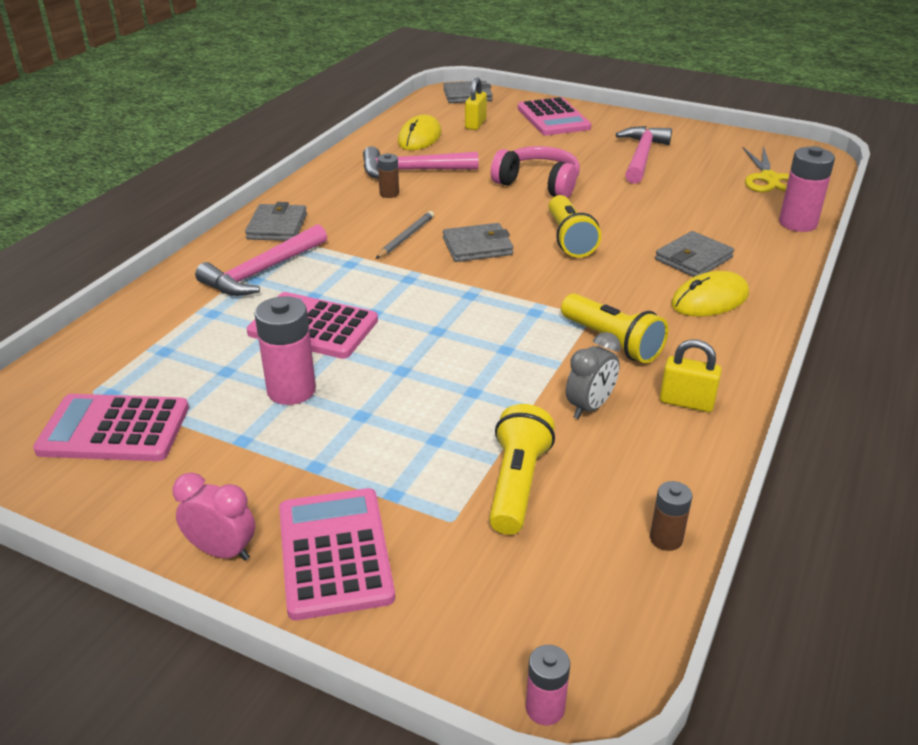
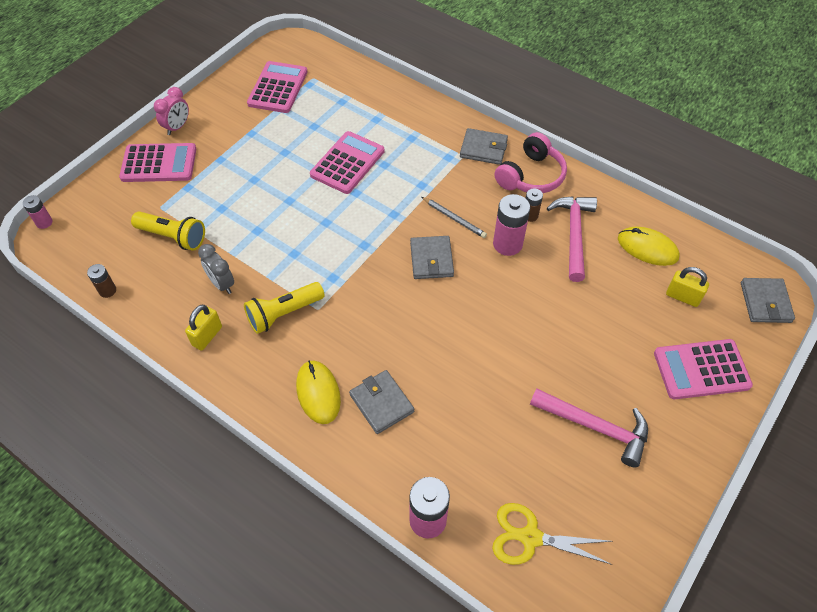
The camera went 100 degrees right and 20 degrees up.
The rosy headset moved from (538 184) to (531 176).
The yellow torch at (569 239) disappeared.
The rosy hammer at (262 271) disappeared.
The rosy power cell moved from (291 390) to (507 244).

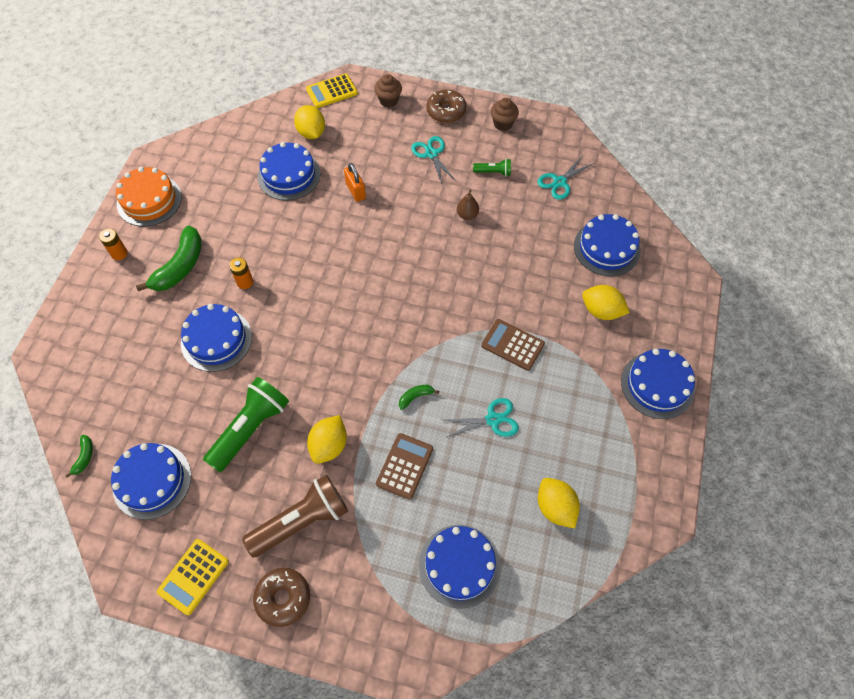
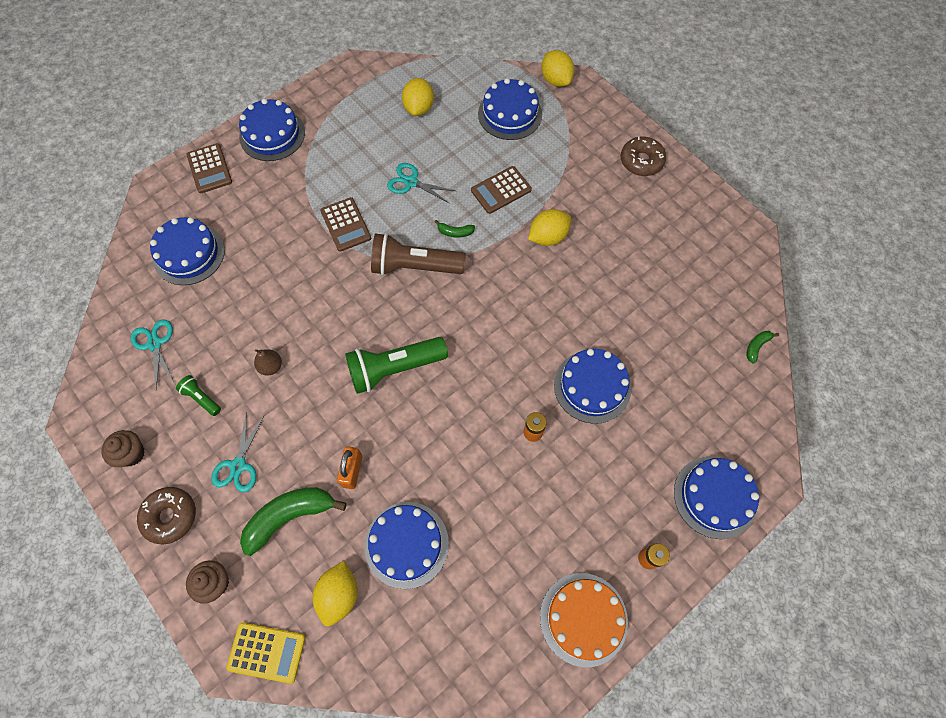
The camera went 145 degrees left and 5 degrees up.
The aqua pair of scissors at (559 182) turned 105 degrees counterclockwise.
The emerald banana fruit moved from (180 266) to (289 516).
The yellow citrus fruit moved from (601 311) to (555 80).
The emerald torch moved from (250 428) to (394 368).
The cobalt cake moved from (152 481) to (715 497).
The russet torch moved from (301 521) to (414 266).
The yellow calculator at (193 576) disappeared.
The russet calculator at (209 169) appeared.

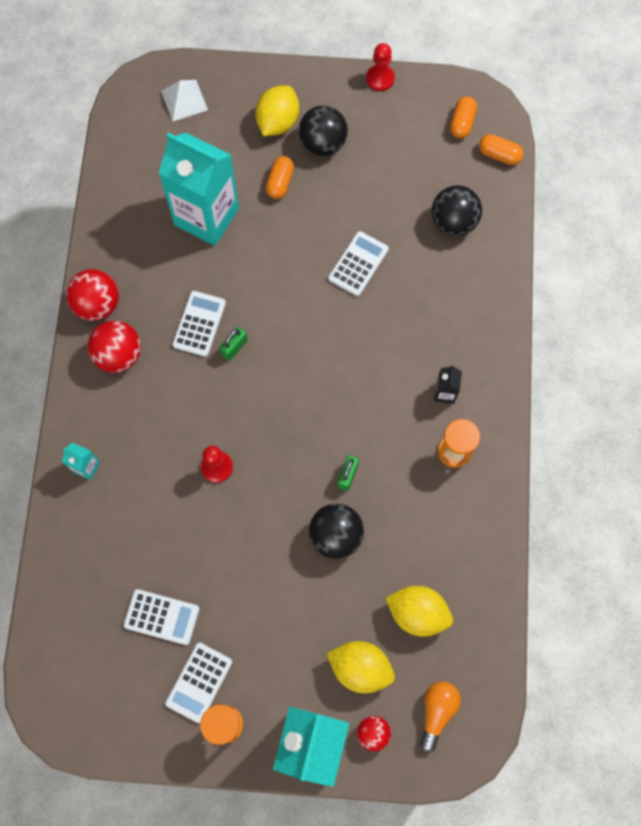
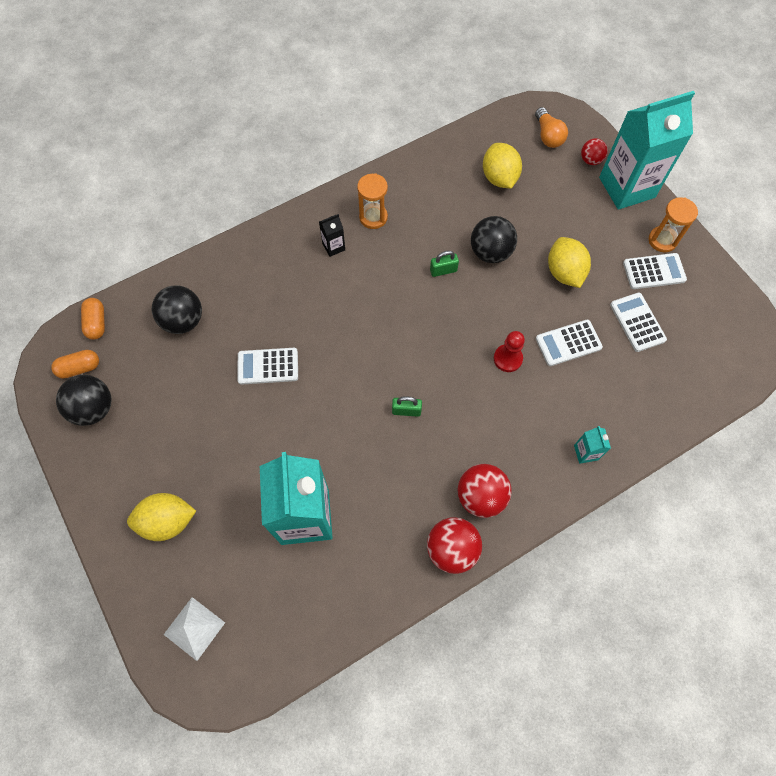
The camera went 125 degrees left and 5 degrees down.
The scarlet chess pawn at (380 78) disappeared.
The black sphere moved from (323 144) to (94 408).
The bright orange capsule at (280 182) disappeared.
The pure white calculator moved from (199 324) to (568 343).
The yellow citrus fruit moved from (360 668) to (564 272).
The bright orange bulb at (437 712) turned 90 degrees counterclockwise.

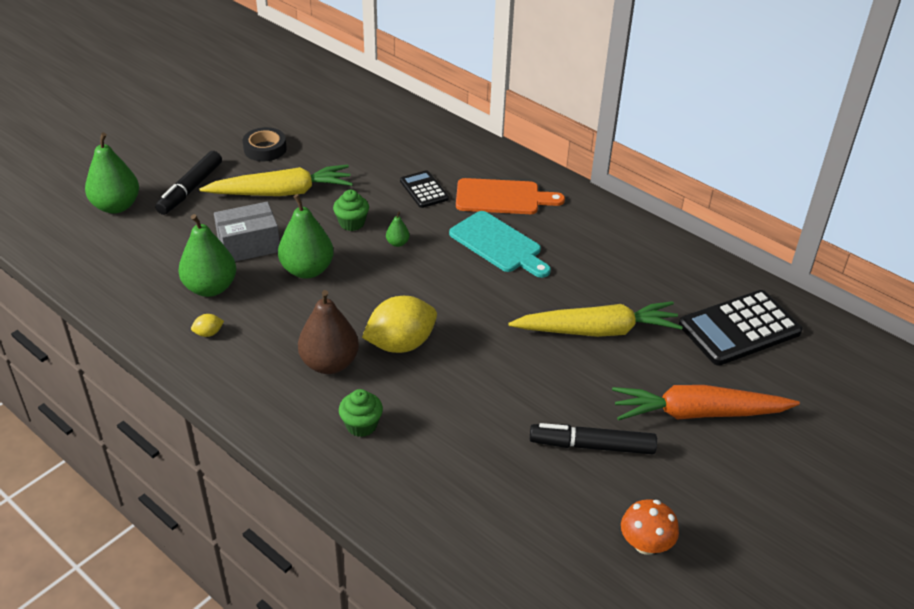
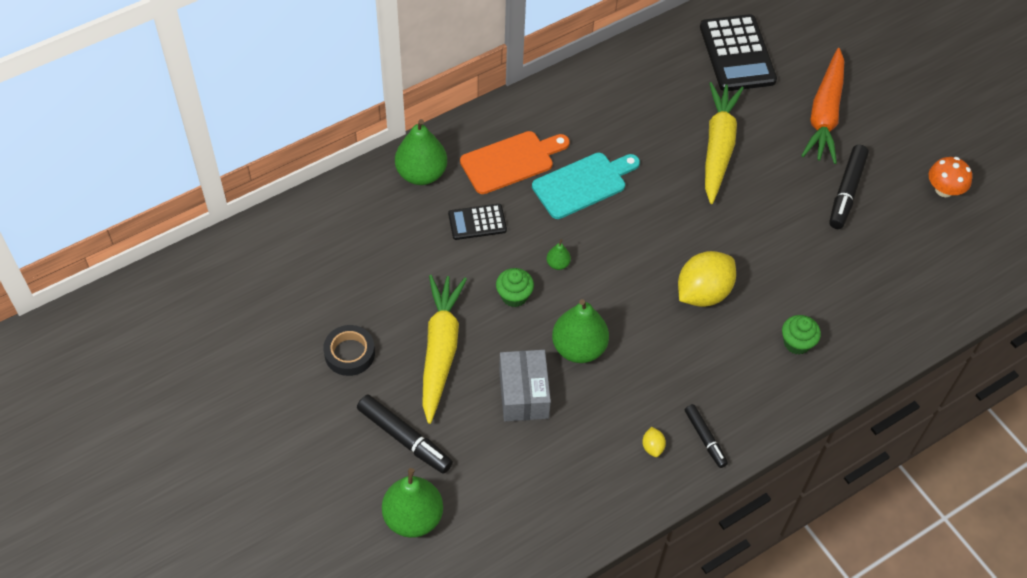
The camera went 75 degrees left and 15 degrees up.
The bright orange chopping board at (502 197) turned 45 degrees clockwise.
The emerald pear moved from (210 288) to (421 174).
The russet pear at (329 363) disappeared.
The yellow citrus fruit at (401 344) turned 60 degrees clockwise.
The black marker at (705 438) appeared.

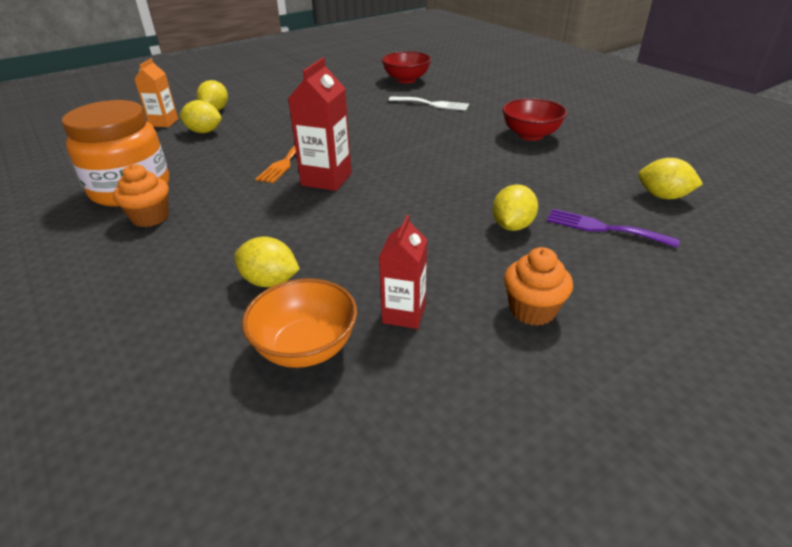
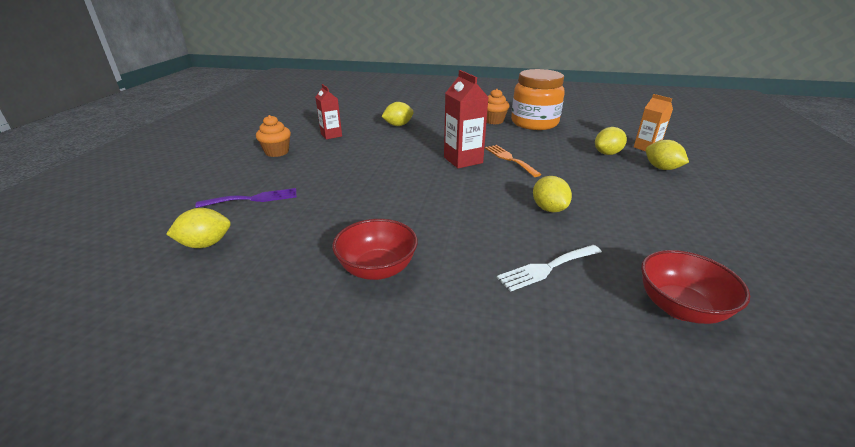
The camera went 135 degrees right and 5 degrees down.
The yellow citrus fruit moved from (512 226) to (549 209).
The bright orange bowl at (305 347) disappeared.

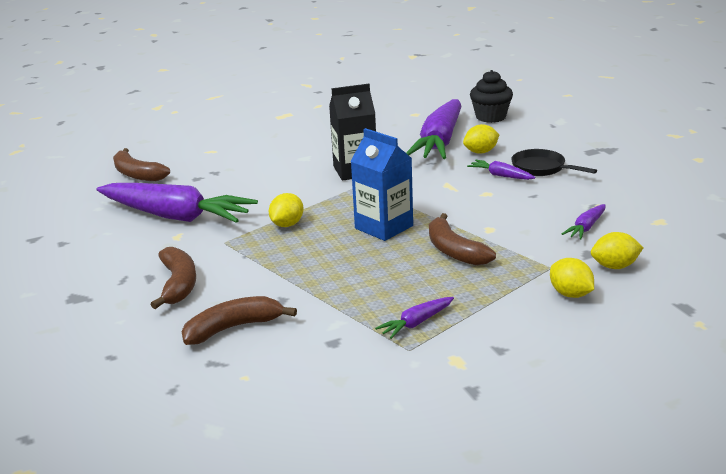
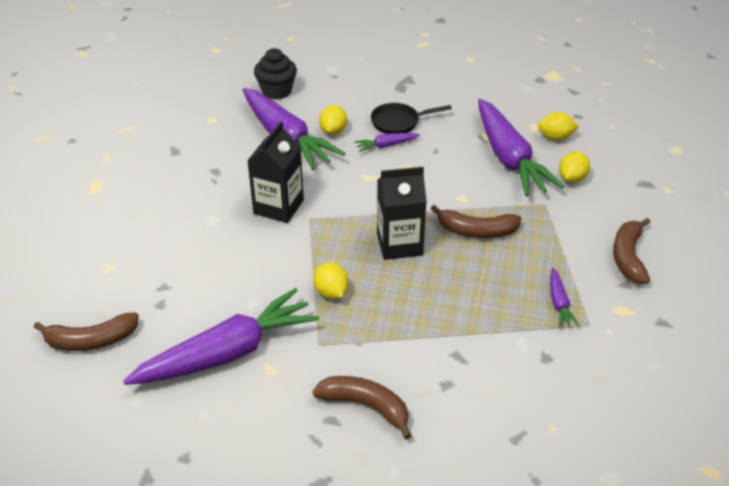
The camera went 55 degrees left and 15 degrees up.
The cobalt milk carton at (384 227) became the black milk carton at (399 244).
The royal purple carrot at (586 228) changed to 2.34 times the size.
The yellow citrus fruit moved from (570 294) to (555 137).
The russet banana fruit moved from (233 328) to (628 257).

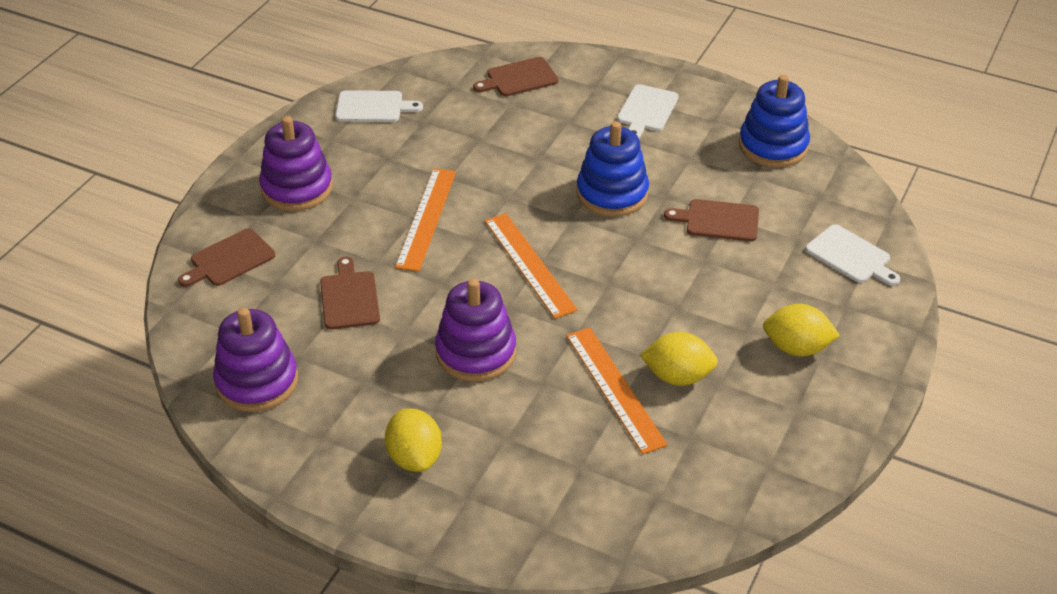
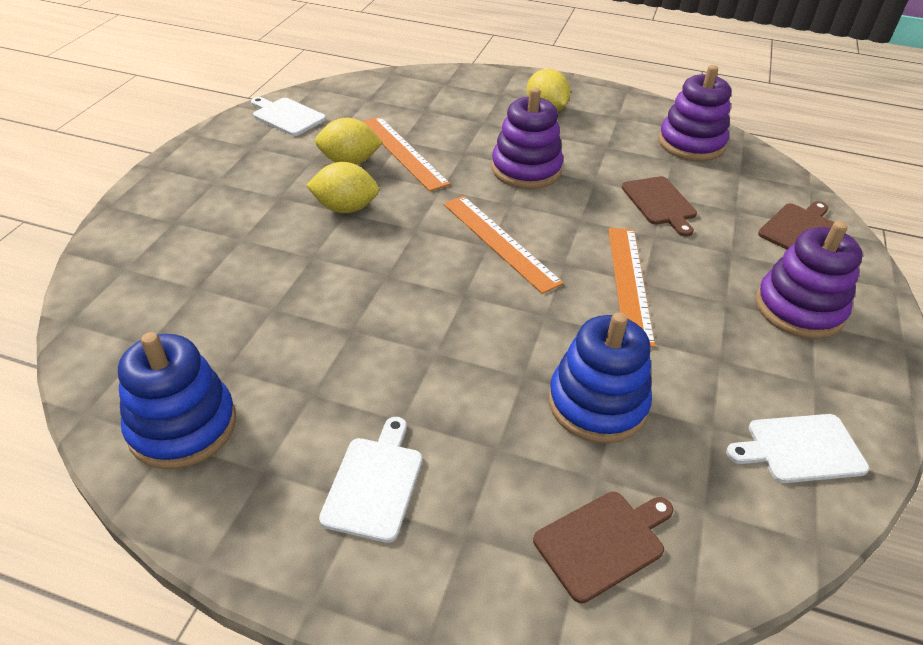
The camera went 170 degrees right and 0 degrees up.
The cobalt stacking toy moved from (612 193) to (597 403).
The russet chopping board at (718 220) disappeared.
The pure white chopping board moved from (850 256) to (287 116).
The yellow citrus fruit moved from (796 348) to (345 208).

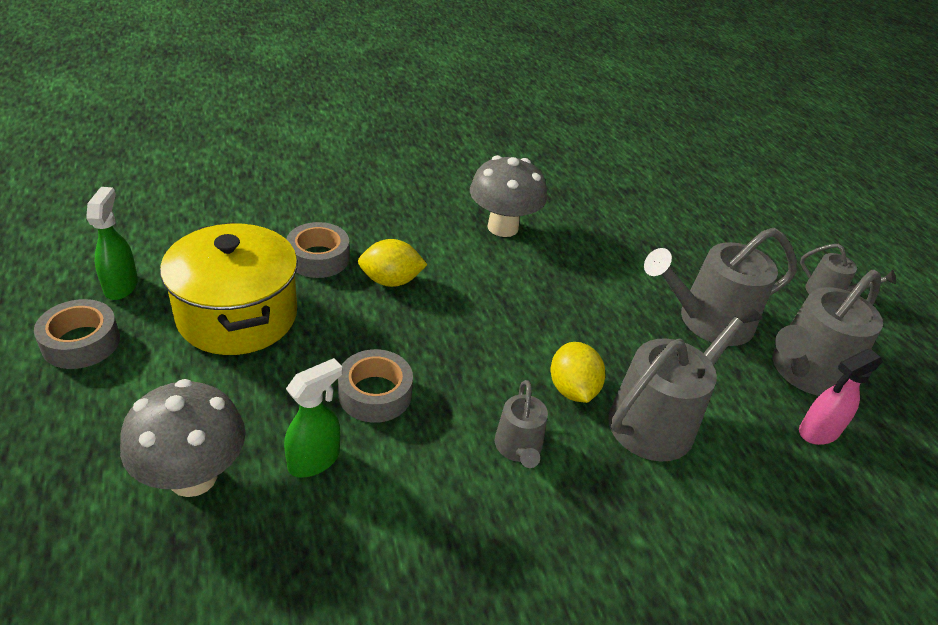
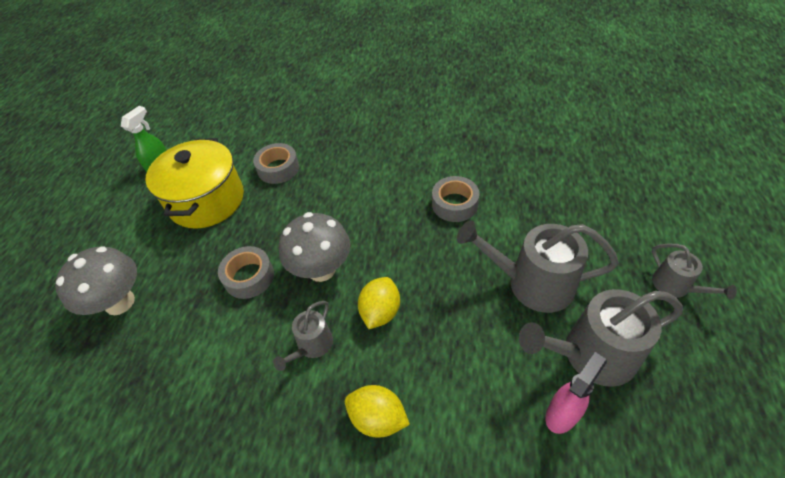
The camera went 35 degrees right and 10 degrees up.
The gray fungus moved from (502 227) to (321 269).
The yellow citrus fruit moved from (391 281) to (378 418).
The gray watering can at (659 419) disappeared.
The gray tape moved from (81 342) to (454 204).
The rosy spray cleaner at (818 432) turned 135 degrees clockwise.
The emerald spray cleaner at (314 460) disappeared.

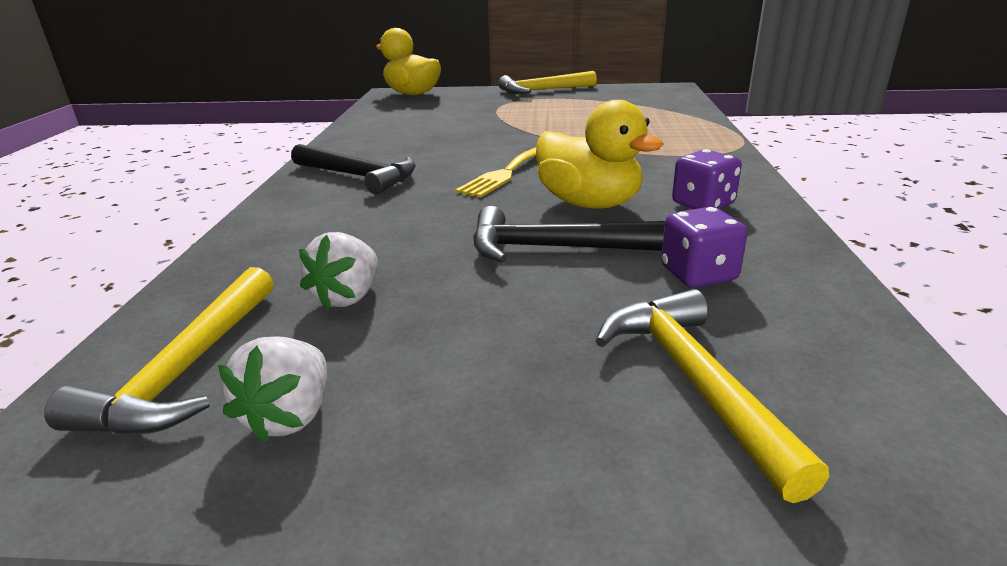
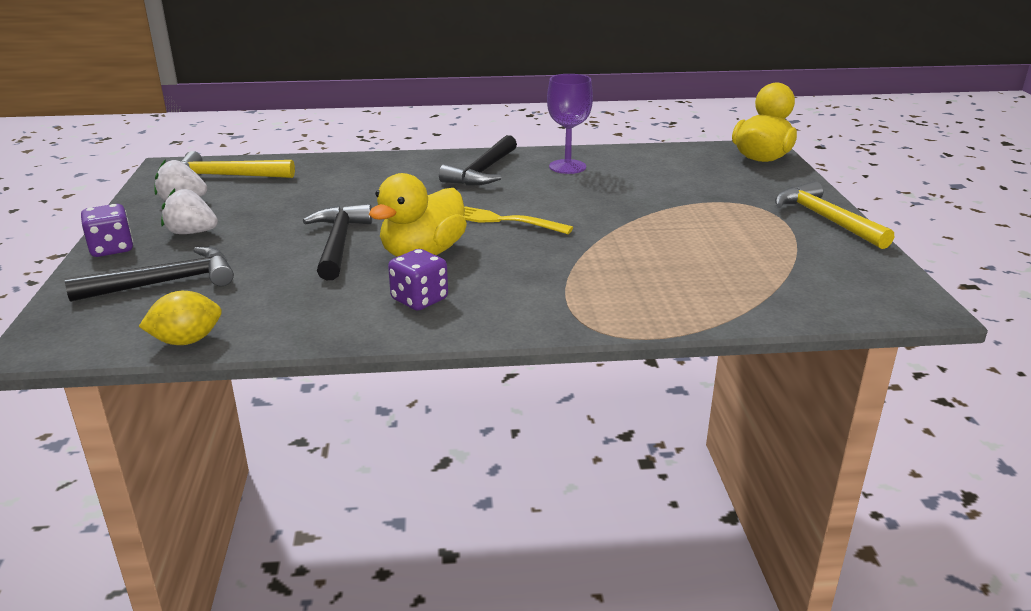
The camera went 80 degrees right and 0 degrees up.
The royal purple dice moved from (698 274) to (111 249).
The pure white strawberry moved from (348 297) to (192 233).
The yellow hammer at (693 381) became the black hammer at (165 282).
The royal purple wine glass at (567 167) appeared.
The yellow citrus fruit at (187 341) appeared.

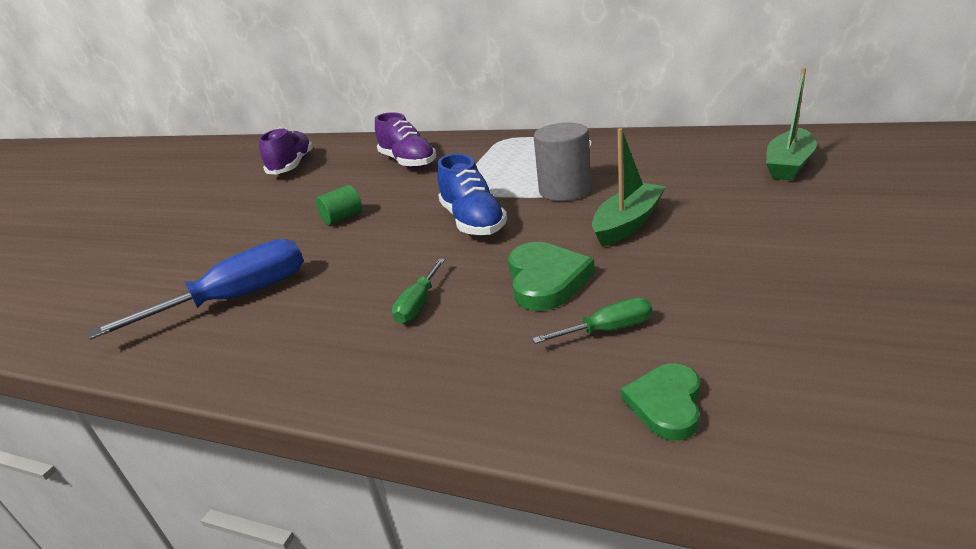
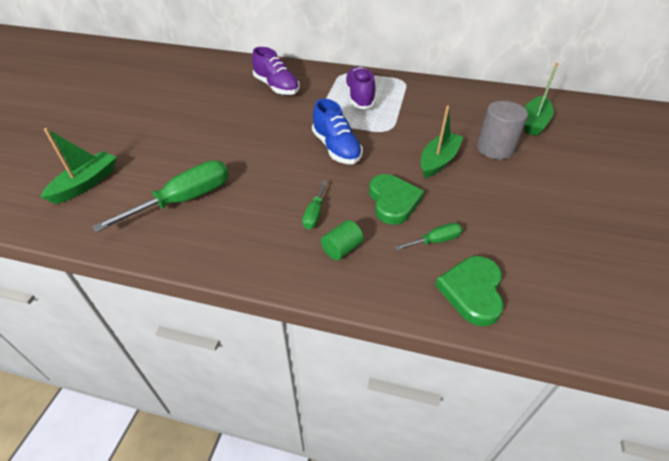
The camera went 10 degrees left and 15 degrees up.
The gray solid cylinder moved from (565 190) to (495 149).
The royal purple sneaker moved from (292 166) to (359 97).
The emerald solid cylinder moved from (342 218) to (341 249).
The cobalt flat screwdriver at (237 298) became the emerald flat screwdriver at (185 200).
The emerald heart at (666 404) changed to 1.52 times the size.
The emerald boat at (86 184) appeared.

